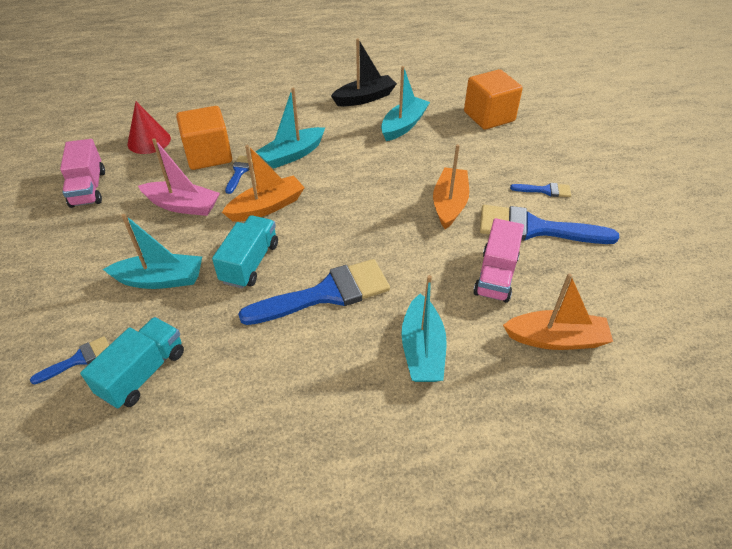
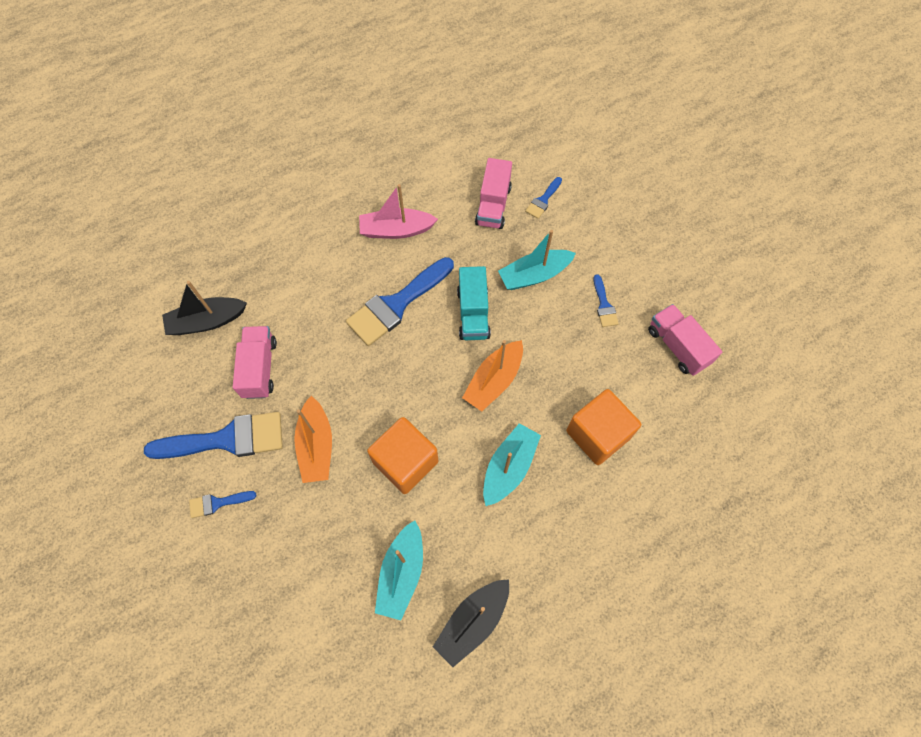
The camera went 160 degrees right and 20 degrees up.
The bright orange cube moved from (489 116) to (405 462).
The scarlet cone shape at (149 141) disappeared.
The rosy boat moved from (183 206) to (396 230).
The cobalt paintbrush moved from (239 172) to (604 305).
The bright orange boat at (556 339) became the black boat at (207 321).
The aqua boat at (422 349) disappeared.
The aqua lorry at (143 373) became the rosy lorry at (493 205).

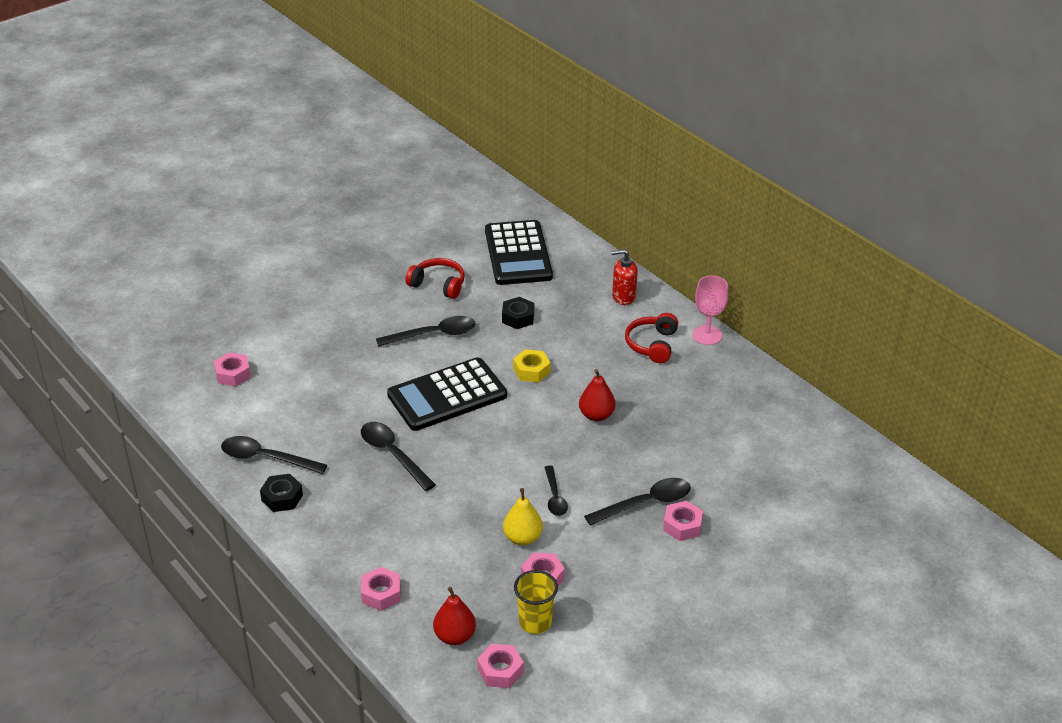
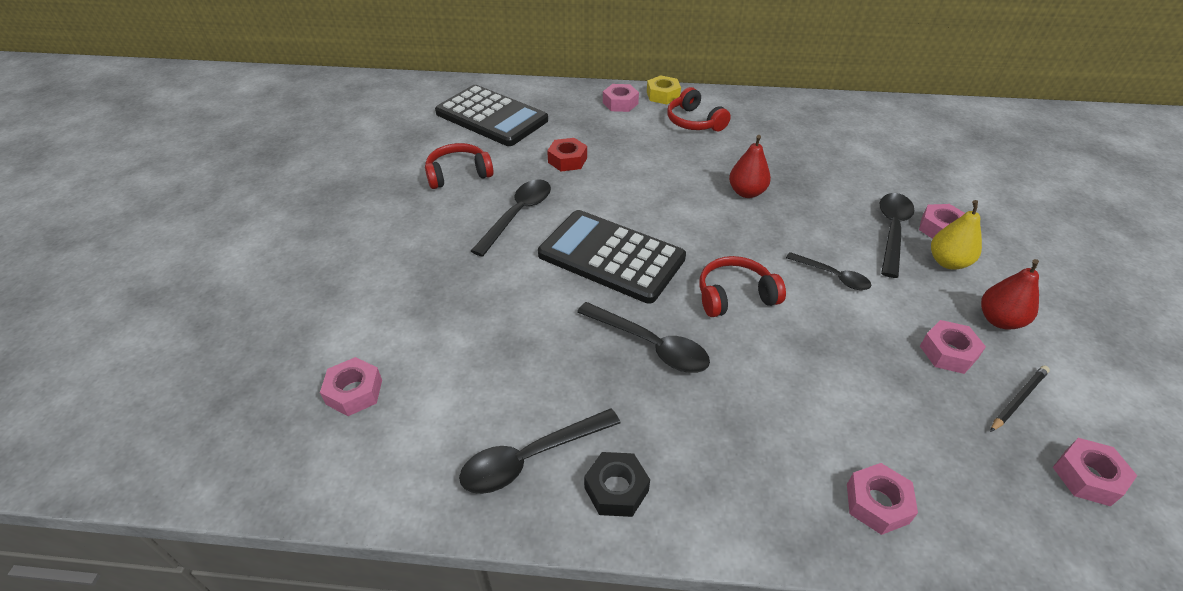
The camera went 45 degrees left and 5 degrees up.
The scarlet soap pump at (623 297) was replaced by the rosy hex nut at (620 103).
The rosy wine glass at (707 335) disappeared.
The black hex nut at (518 317) became the scarlet hex nut at (567 160).
The yellow hex nut moved from (531 370) to (663 95).
The black calculator at (447 395) turned 105 degrees clockwise.
The black tablespoon at (392 454) turned 150 degrees counterclockwise.
The yellow pear moved from (522 538) to (948 262).
The yellow tumbler at (535 622) was replaced by the black wooden pencil at (1018 399).
The scarlet pear moved from (455 636) to (999 320).
The scarlet headset at (735 296) appeared.

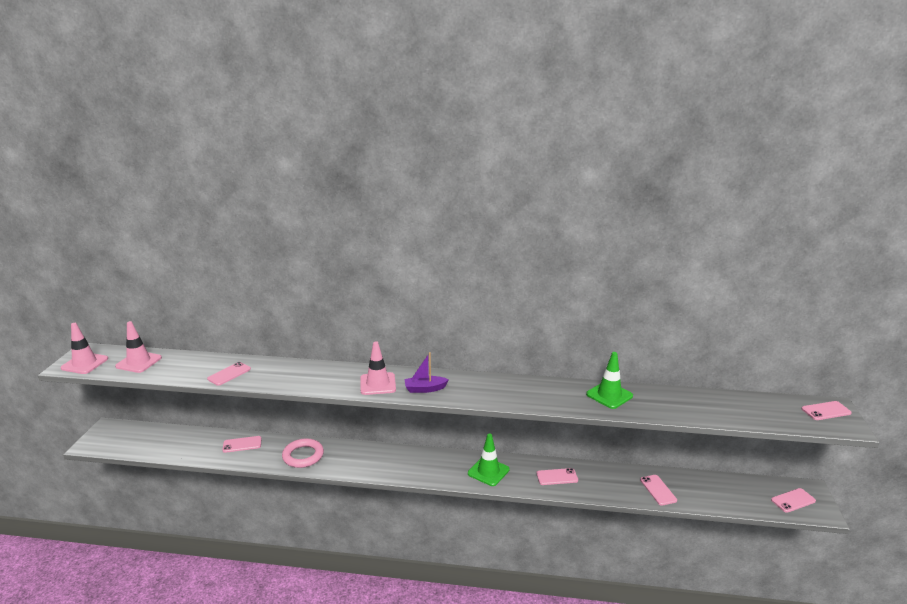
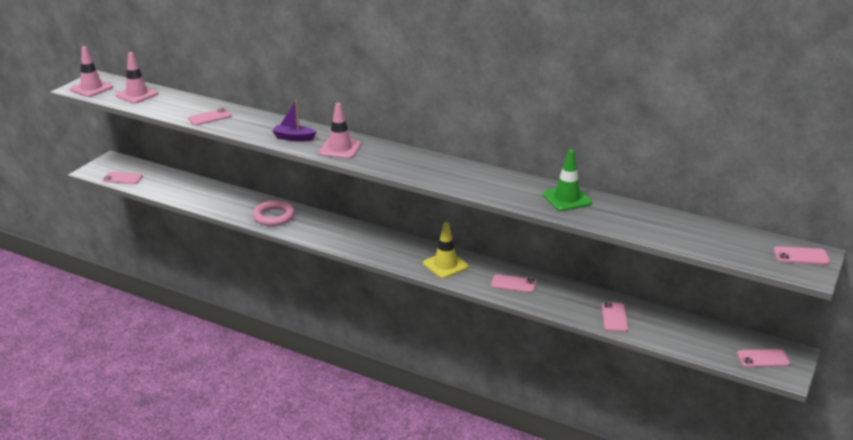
The camera went 20 degrees right and 5 degrees up.
The royal purple boat moved from (425 389) to (294 138).
The emerald traffic cone at (488 471) became the yellow traffic cone at (445 265).
The rosy mobile phone moved from (242 444) to (123 178).

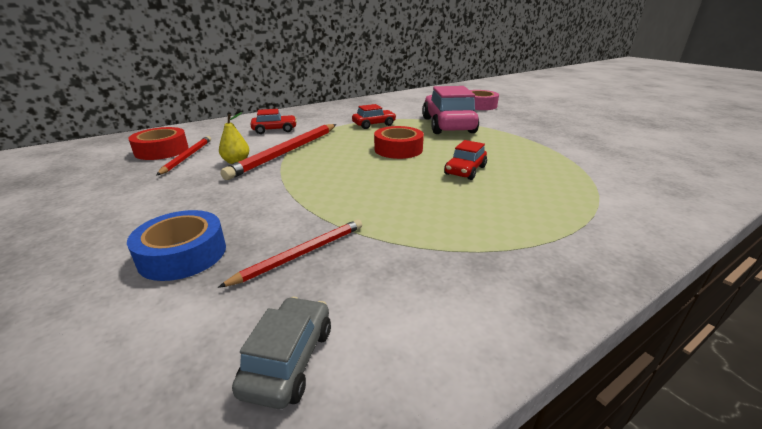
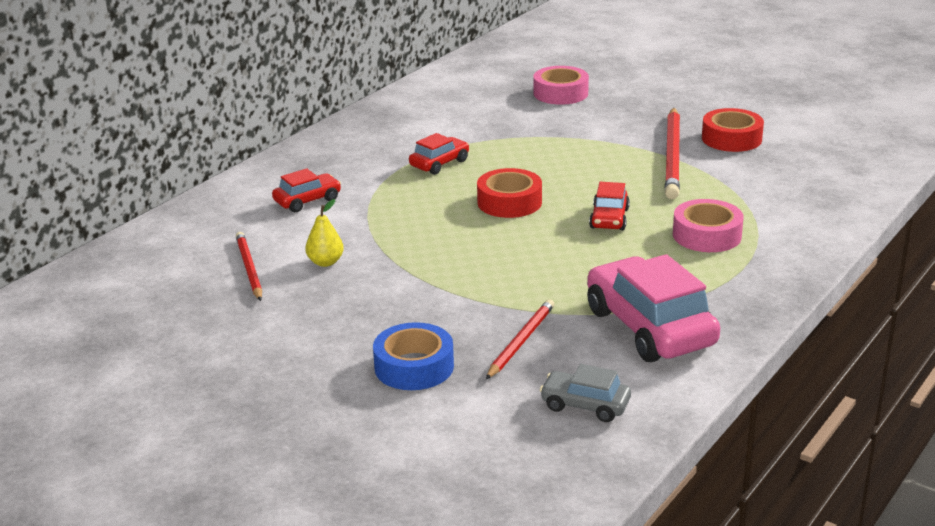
The camera went 20 degrees left and 0 degrees up.
The rosy automobile moved from (448 125) to (650 327).
The scarlet wooden pencil moved from (287 152) to (673 156).
The scarlet tape moved from (162 150) to (731 139).
The gray automobile at (289 360) turned 60 degrees counterclockwise.
The rosy tape at (707 235) appeared.

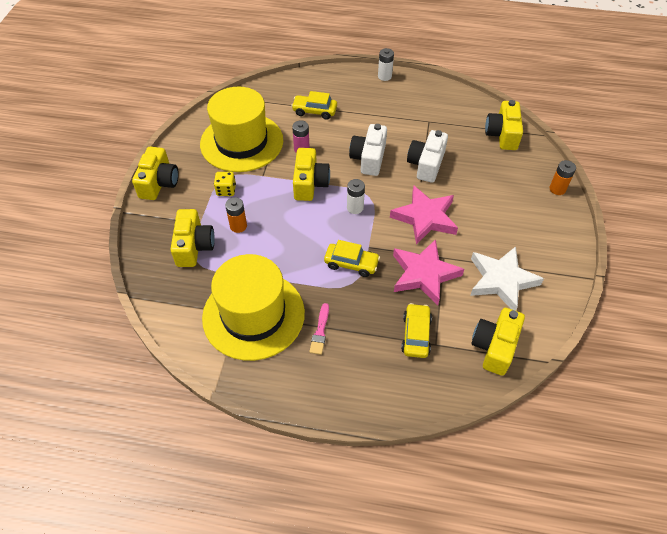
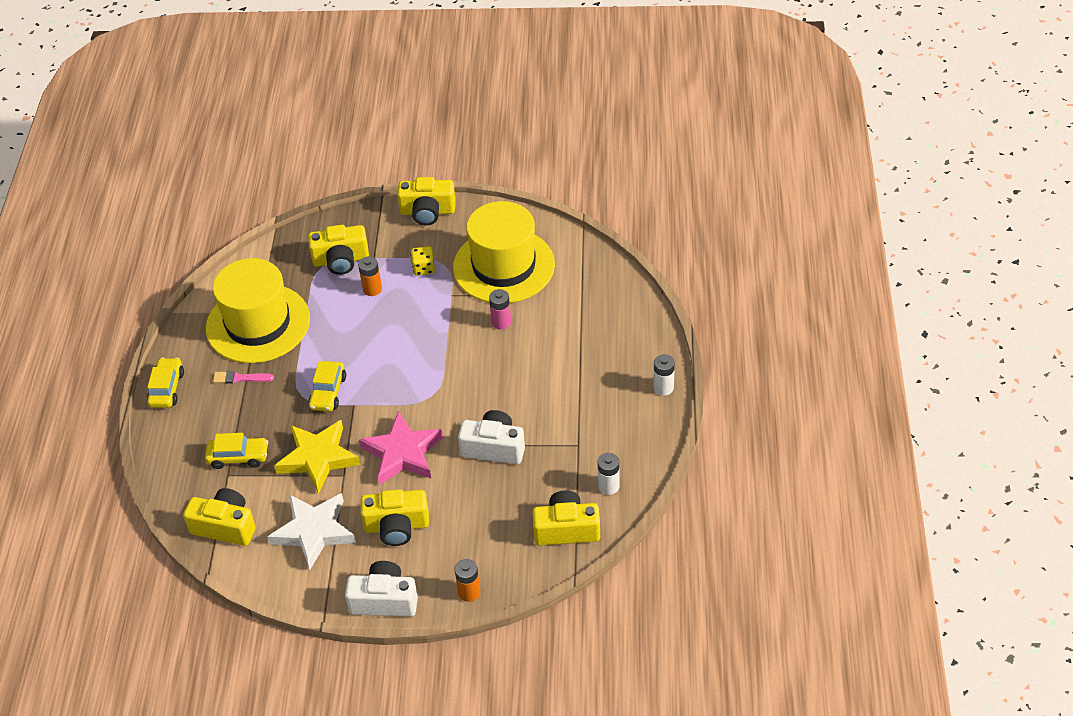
The camera went 85 degrees right and 5 degrees down.
The yellow automobile moved from (314 111) to (166 389).
The pure white photo camera moved from (368 158) to (384 600).
The yellow photo camera moved from (310 183) to (397 526).
The pure white power cell moved from (355 208) to (608 486).
The rosy star shape at (424 274) became the yellow star shape at (318 458).

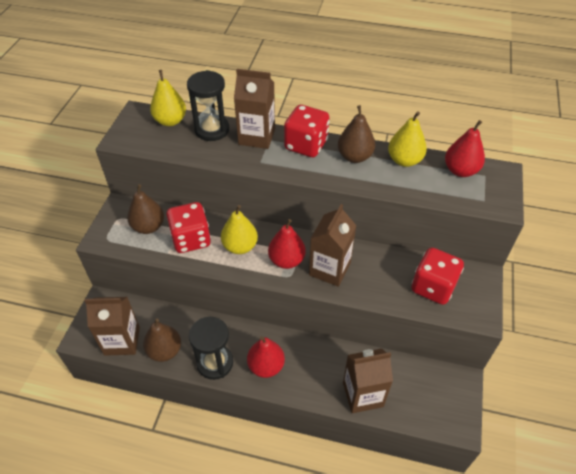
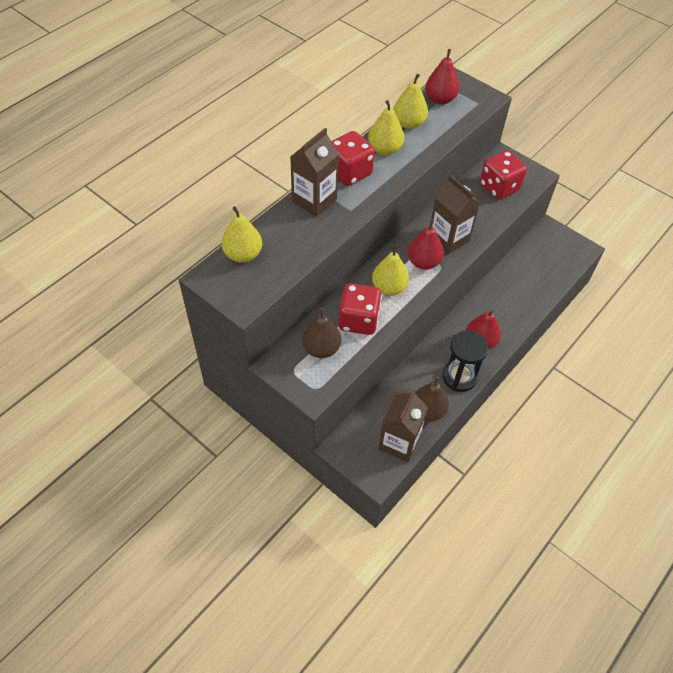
The camera went 65 degrees left and 5 degrees up.
The black sand timer at (212 130) disappeared.
The russet pear at (354 157) became the yellow pear at (385 149).
The russet milk carton at (363 394) disappeared.

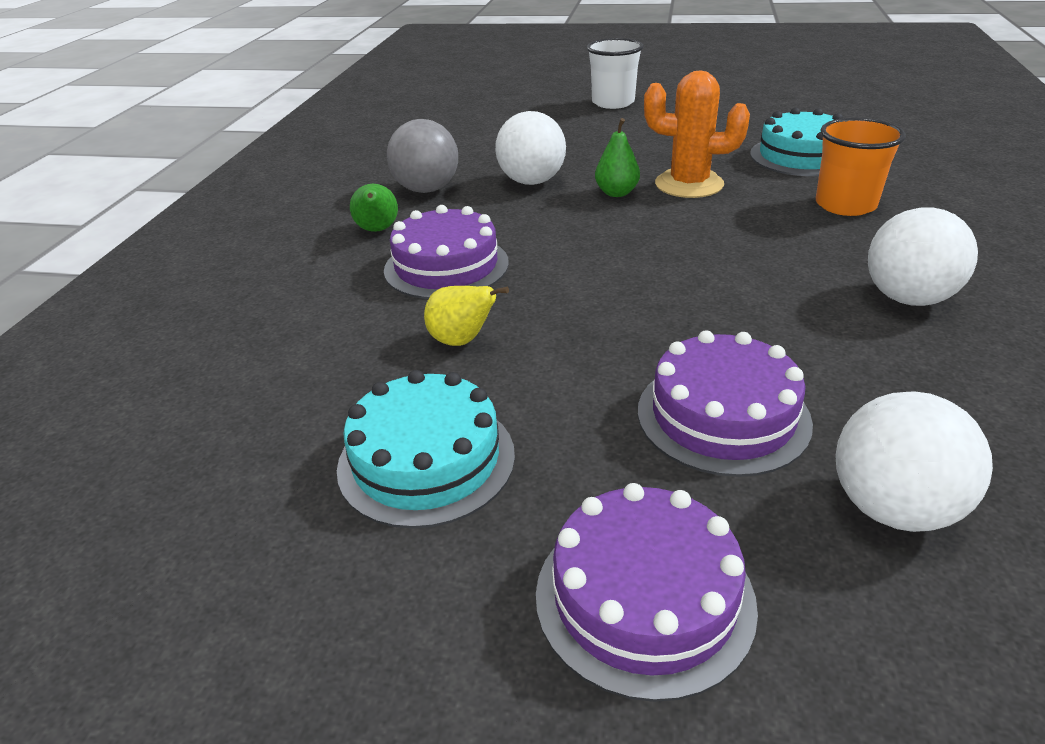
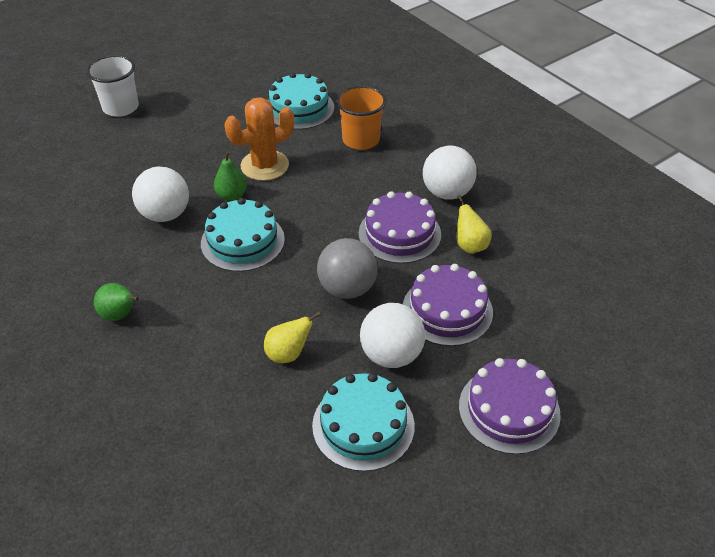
The camera went 50 degrees left and 10 degrees up.
The gray sphere moved from (427 189) to (347 288).
The royal purple cake moved from (446 266) to (399 233).
The pure white sphere moved from (893 508) to (391 355).
The yellow pear at (470 246) appeared.
The aqua cake at (242 241) appeared.

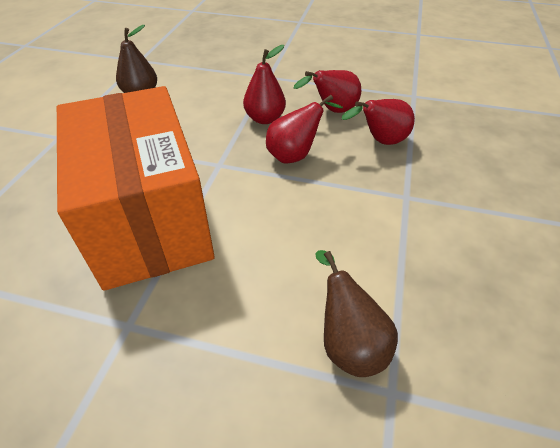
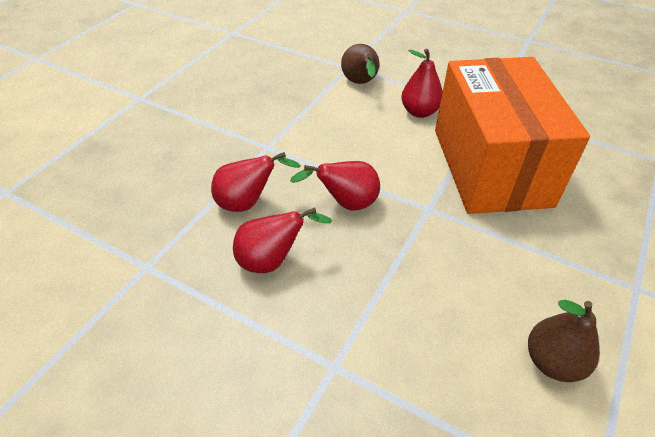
The camera went 165 degrees left and 0 degrees up.
The scarlet pear moved from (265 119) to (419 112).

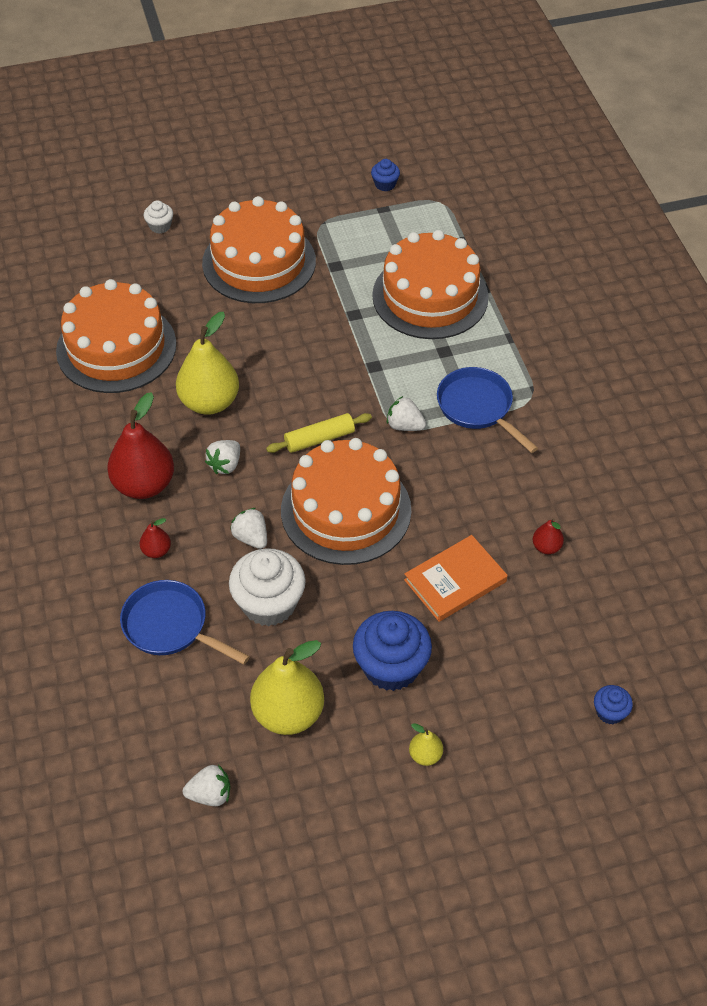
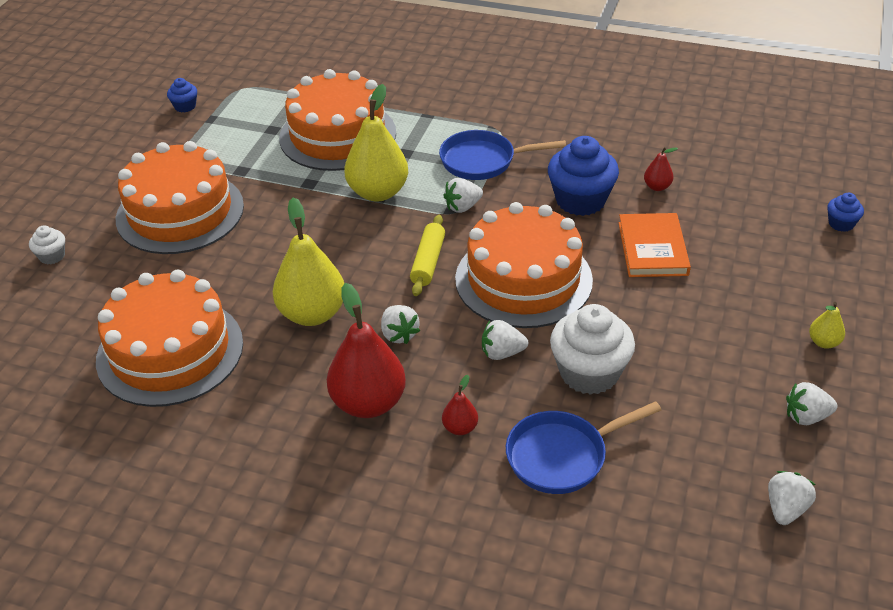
The camera went 55 degrees left and 10 degrees down.
The cobalt cupcake moved from (391 667) to (580 200).
The yellow pear moved from (288 713) to (378 192).
The pure white strawberry at (806 416) appeared.

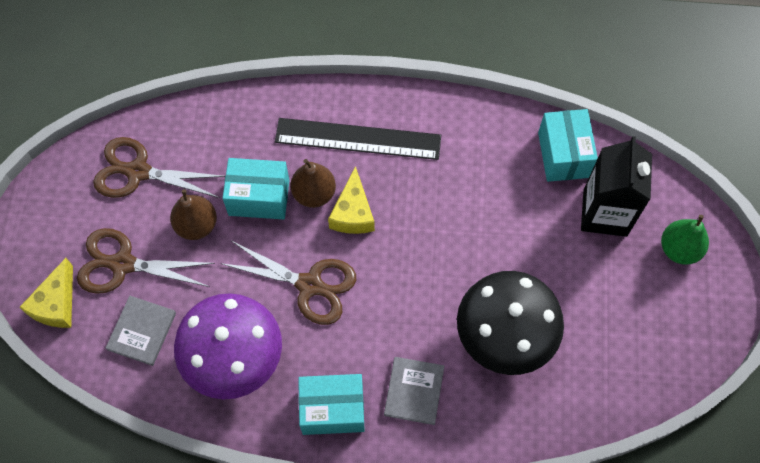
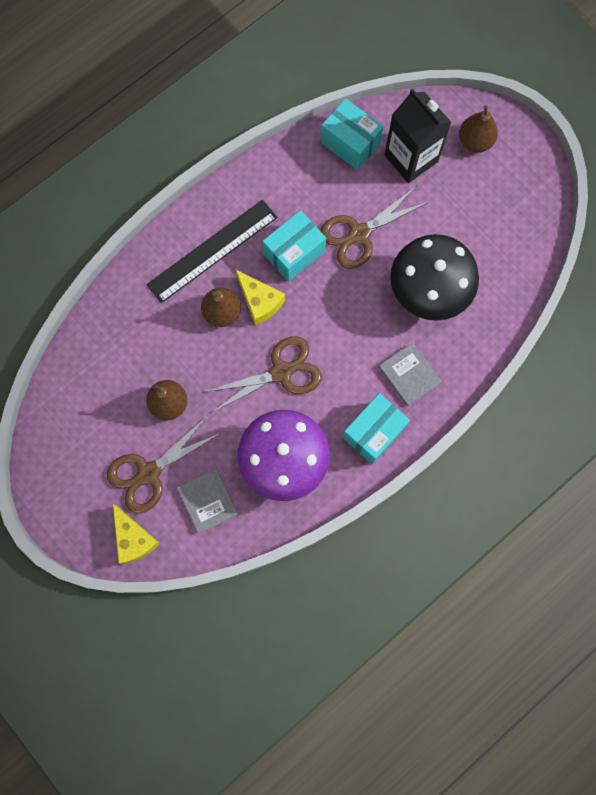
The camera went 45 degrees left and 10 degrees up.
The russet pair of scissors moved from (138 172) to (359 234).
The aqua box moved from (259 197) to (294 253).
The emerald pear at (679 249) became the russet pear at (475 141).

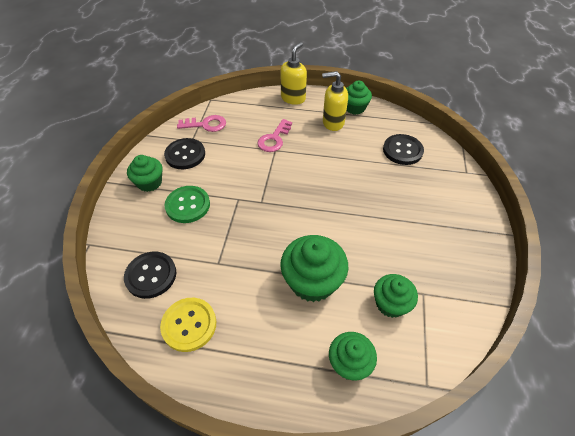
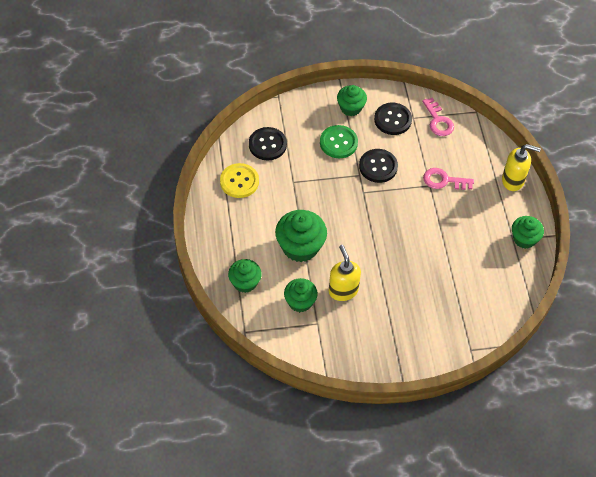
The camera went 70 degrees right and 5 degrees up.
The yellow soap pump moved from (333 123) to (343 290).
The black sewing button moved from (402 150) to (378 166).

